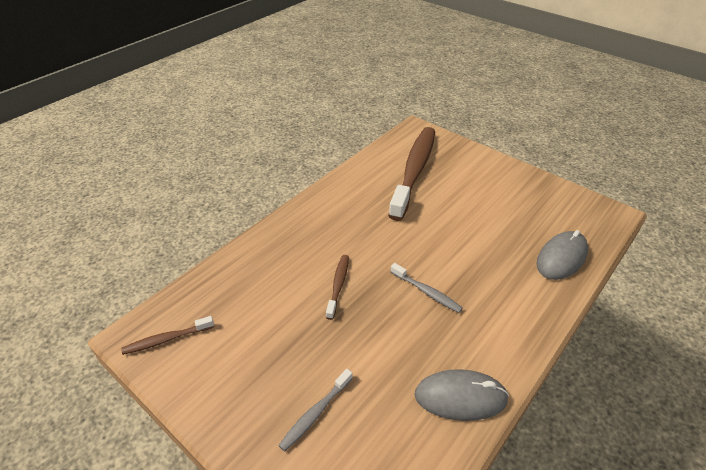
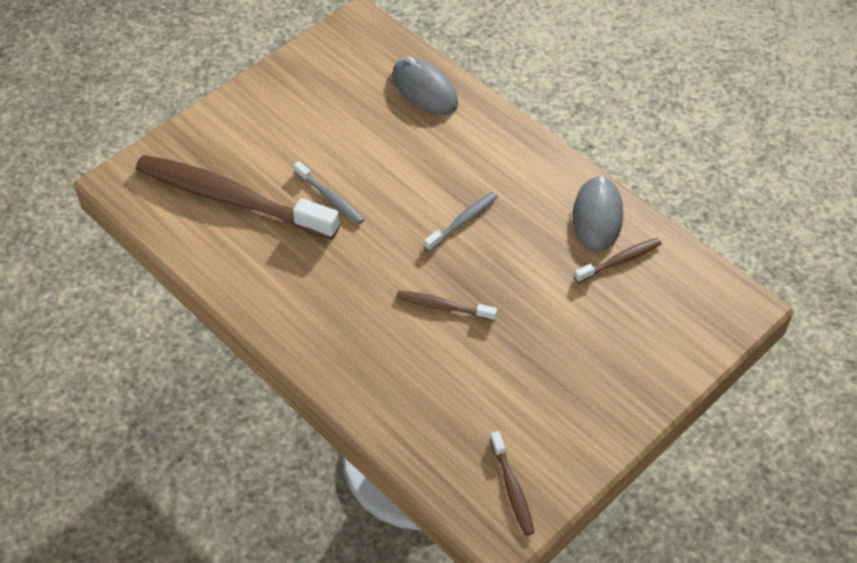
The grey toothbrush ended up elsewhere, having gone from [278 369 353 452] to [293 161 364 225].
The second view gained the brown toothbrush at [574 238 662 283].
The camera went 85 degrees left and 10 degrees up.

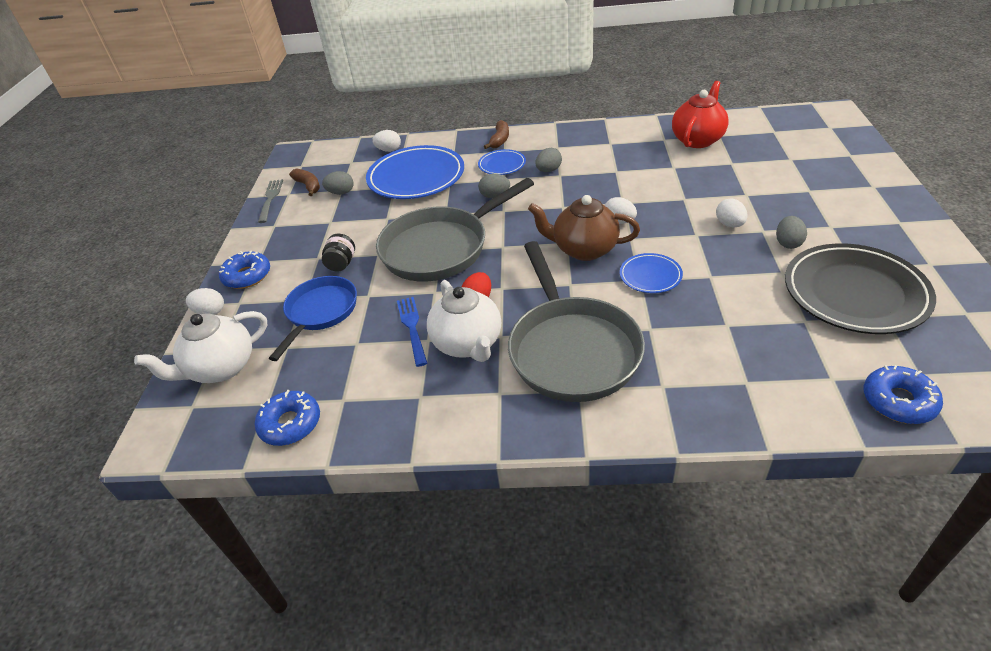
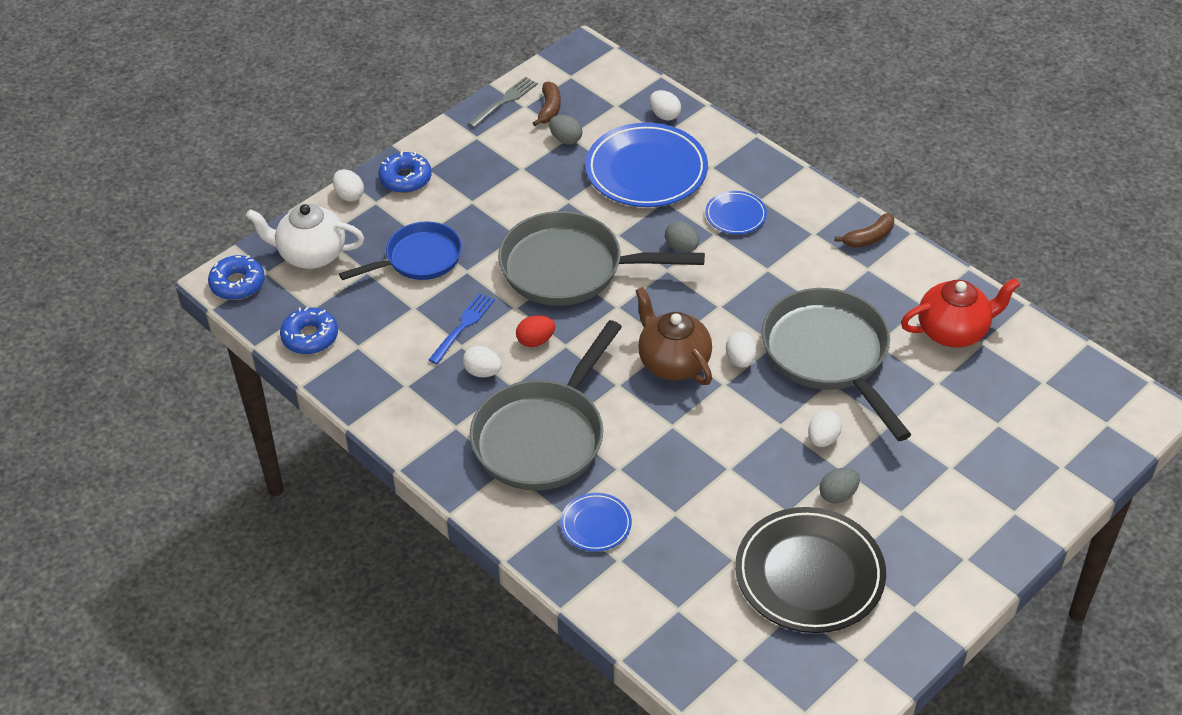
The brown banana ended up elsewhere, having gone from [484 120 509 149] to [835 213 894 248].
The second view lost the grey egg at [535 148 562 172].
The second view lost the black jar at [322 234 355 272].
The blue plate ended up elsewhere, having gone from [620 253 683 293] to [560 493 632 551].
Where the white teapot stood at [427 280 501 362], the white egg came to stand at [463 346 502 377].
The blue donut ended up elsewhere, having gone from [864 365 943 424] to [208 255 265 300].
The second view gained the grey pan at [762 288 912 441].
The camera went 40 degrees right and 5 degrees up.

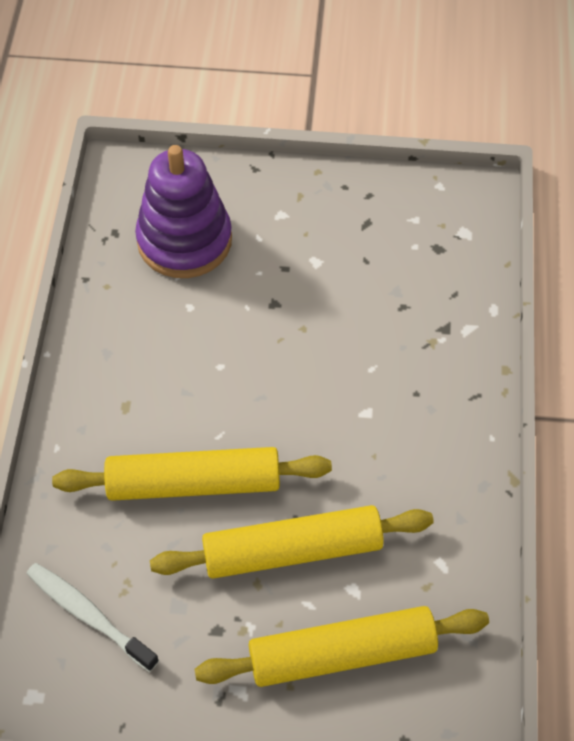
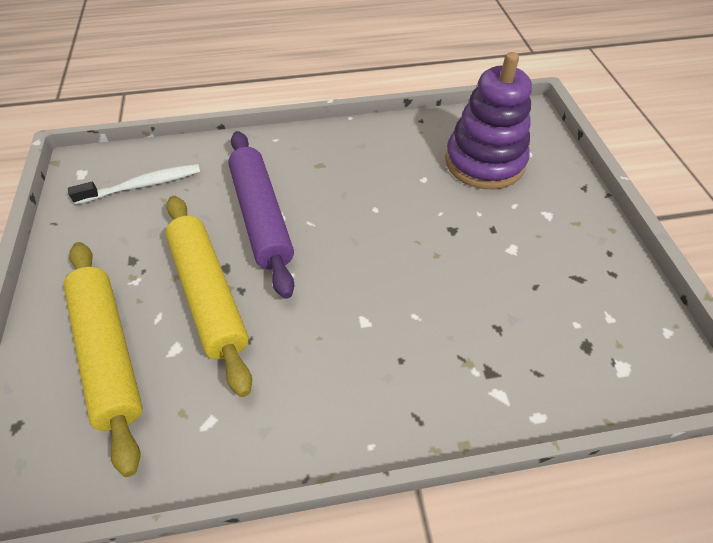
What was the yellow rolling pin at [52 447 332 501] turned into the purple rolling pin at [228 131 294 299].
The white toothbrush at [26 563 159 672] ended up facing another way, 45 degrees clockwise from before.
The camera went 75 degrees right and 5 degrees down.

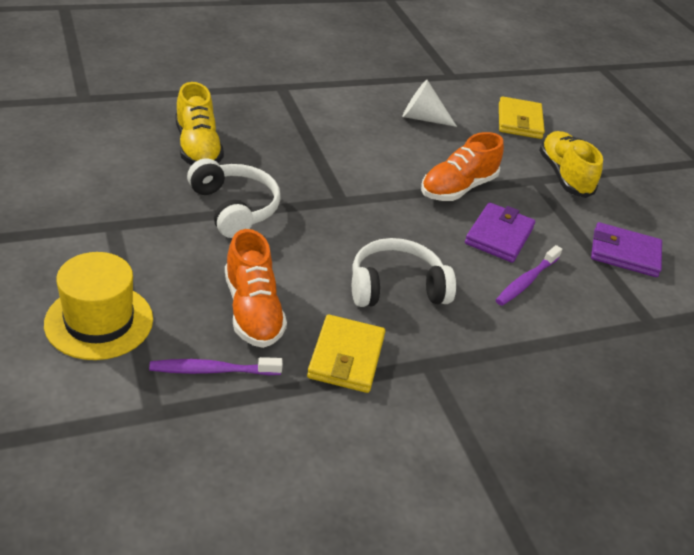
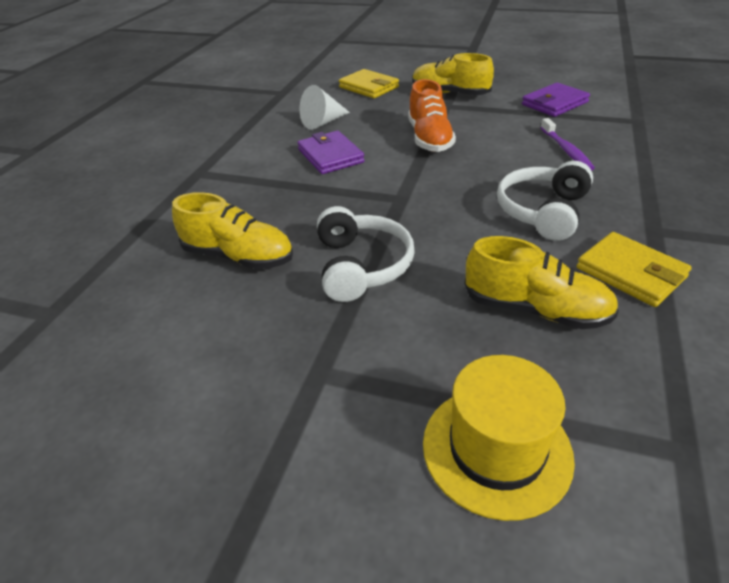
The white headphones at [187 158 281 238] ended up facing another way, 75 degrees clockwise from before.
The purple wallet ended up elsewhere, having gone from [465 202 535 263] to [298 131 365 174].
What was the orange shoe at [225 229 287 348] turned into the yellow shoe at [464 236 619 329].
The second view lost the purple toothbrush at [149 357 283 375].
The camera went 45 degrees left and 0 degrees up.

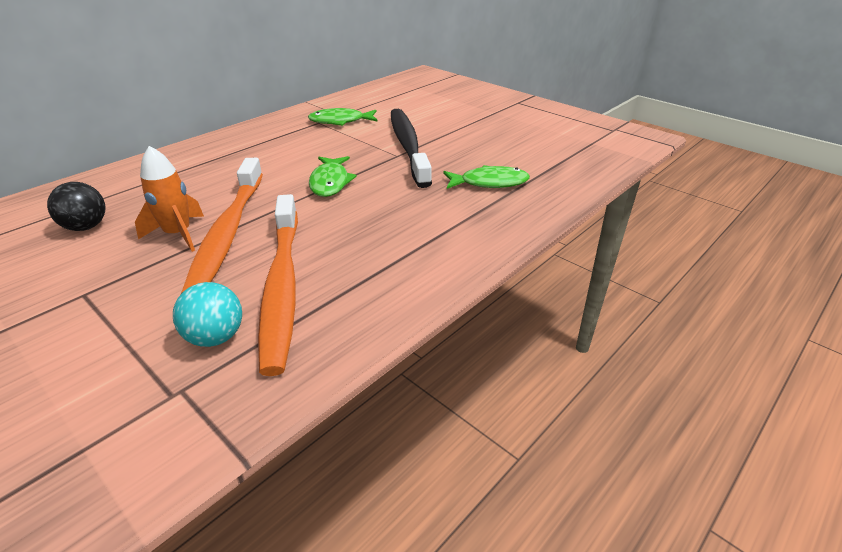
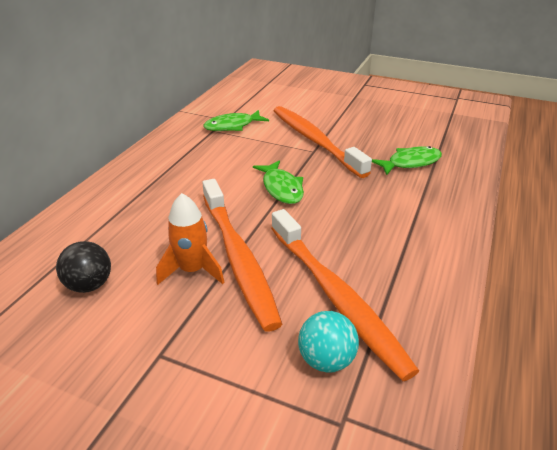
What was the black toothbrush at [391 109 432 188] turned into the orange toothbrush at [273 106 372 178].
The camera went 20 degrees left and 0 degrees up.

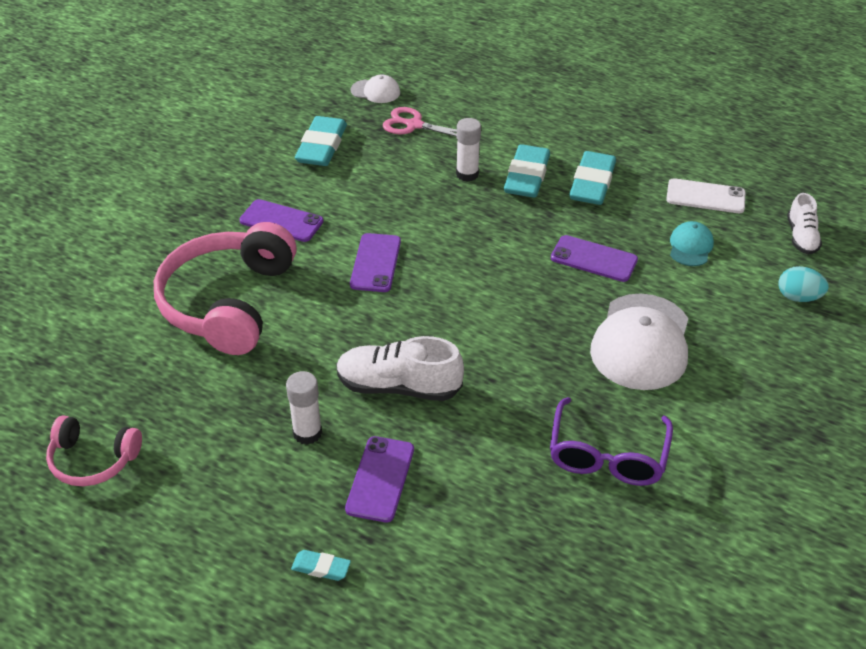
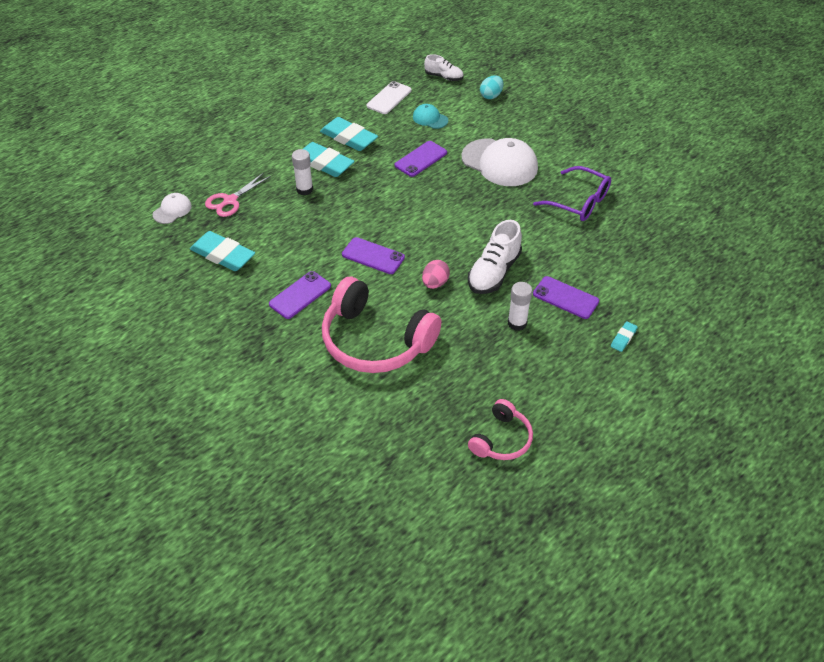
The second view gained the pink egg at [422 260 450 289].
The camera went 70 degrees left and 5 degrees up.

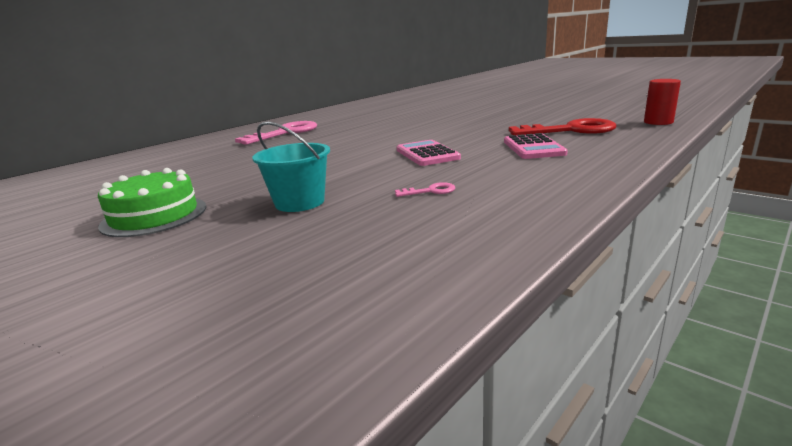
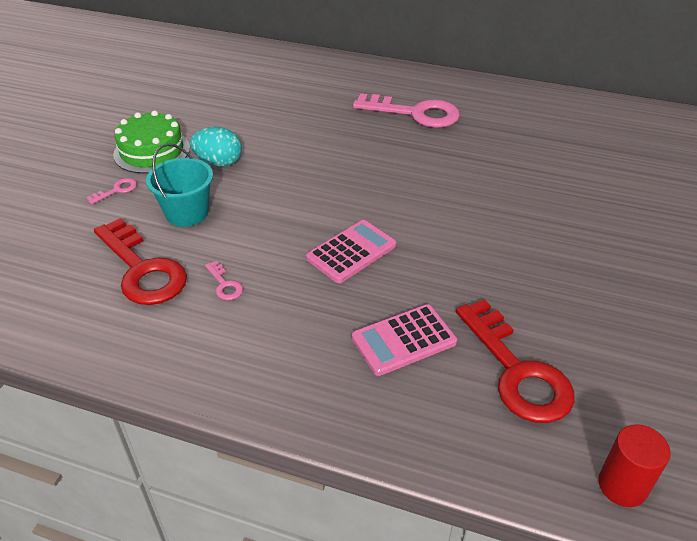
The second view gained the turquoise egg at [190 127 242 167].
The second view gained the pink key at [87 178 137 204].
The second view gained the red key at [94 218 187 305].
The camera went 65 degrees right and 20 degrees up.

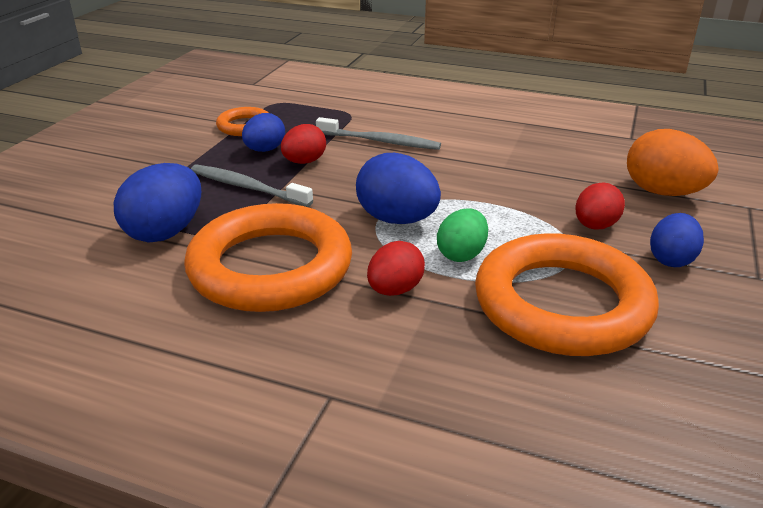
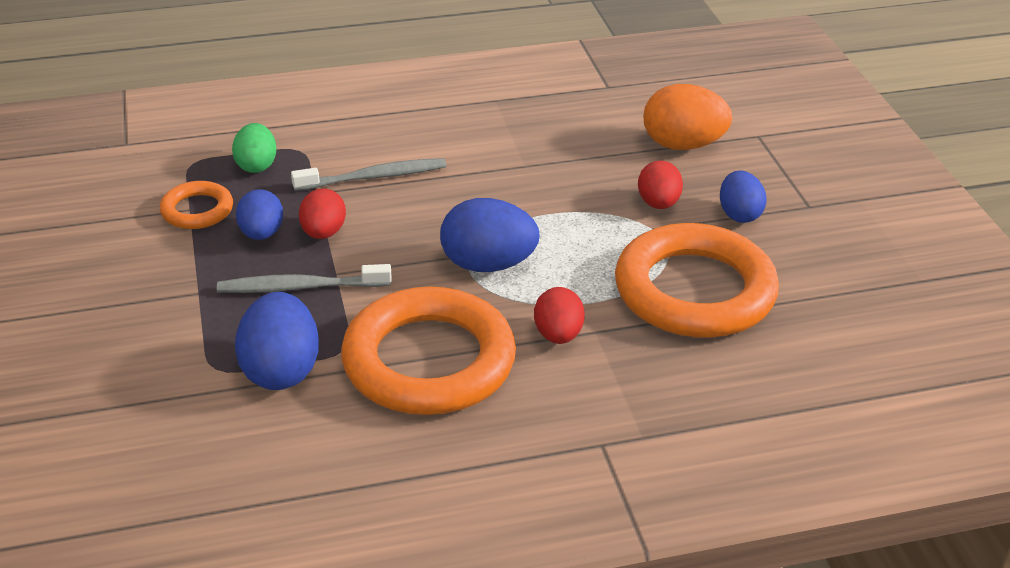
The green egg ended up elsewhere, having gone from [437 208 488 262] to [232 123 276 173].
The camera went 35 degrees left and 5 degrees up.

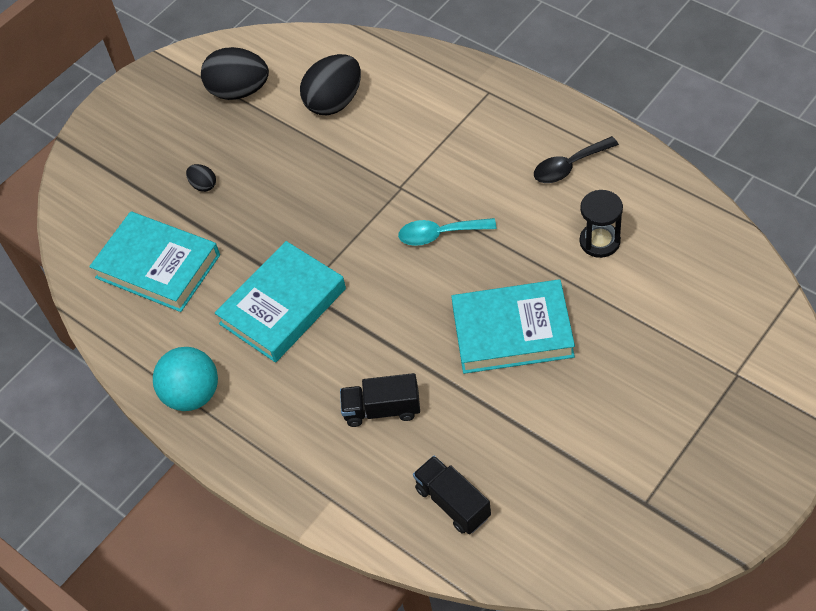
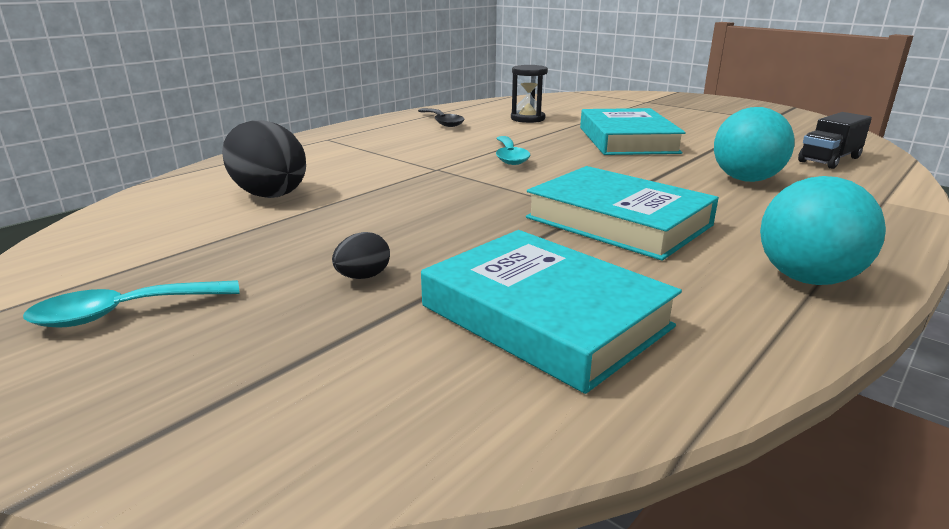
The second view lost the black egg at [201 47 269 100].
The turquoise book at [89 211 220 312] ended up facing another way, 75 degrees counterclockwise from before.
Where the black truck stood at [340 373 420 427], the turquoise ball came to stand at [714 107 795 182].
The second view gained the turquoise spoon at [23 280 239 327].
The camera went 95 degrees left and 30 degrees down.

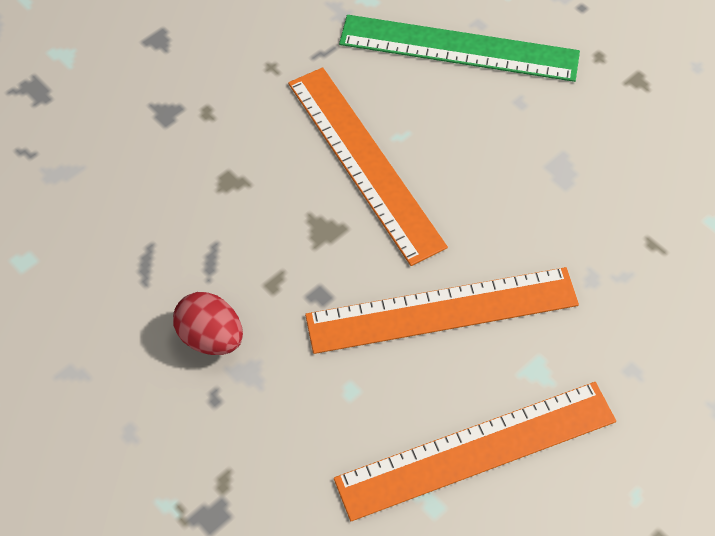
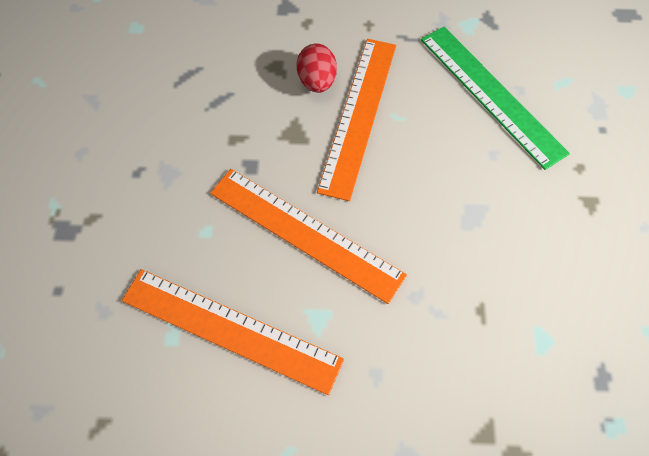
The red egg ended up elsewhere, having gone from [173 292 243 355] to [296 44 337 93].
The camera went 45 degrees right and 5 degrees up.

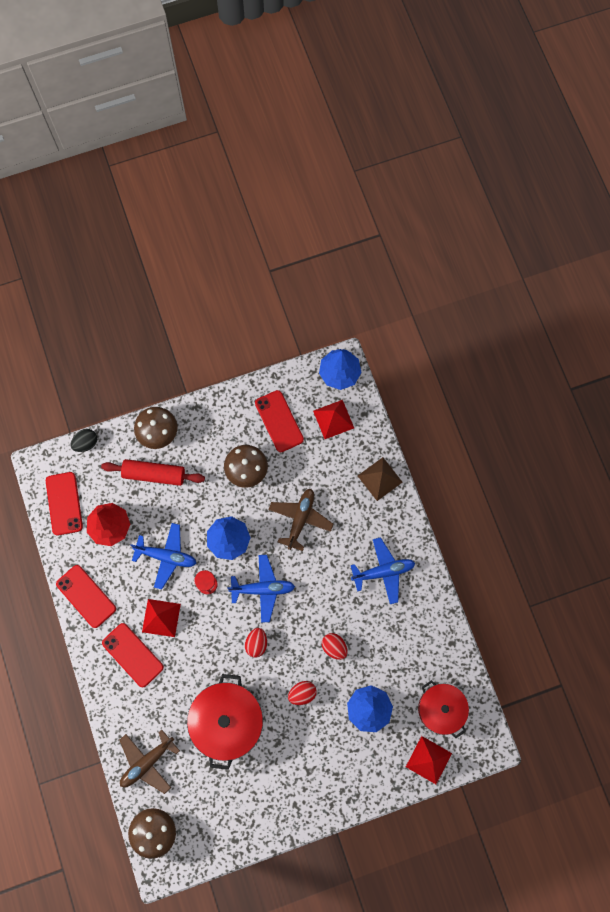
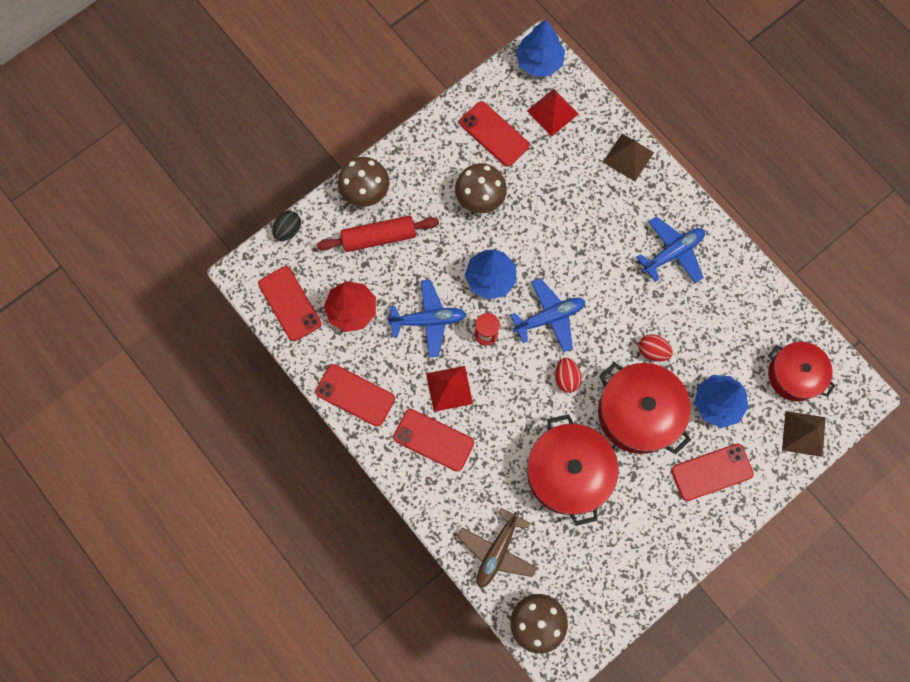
The second view lost the brown plane at [268 489 334 551].
Where the red egg stood at [288 681 317 705], the red pot came to stand at [598 362 691 454].
What was the red pyramid at [406 736 452 784] turned into the brown pyramid at [782 411 826 457].
The second view gained the red phone at [671 444 754 501].
The camera went 20 degrees left and 0 degrees up.

